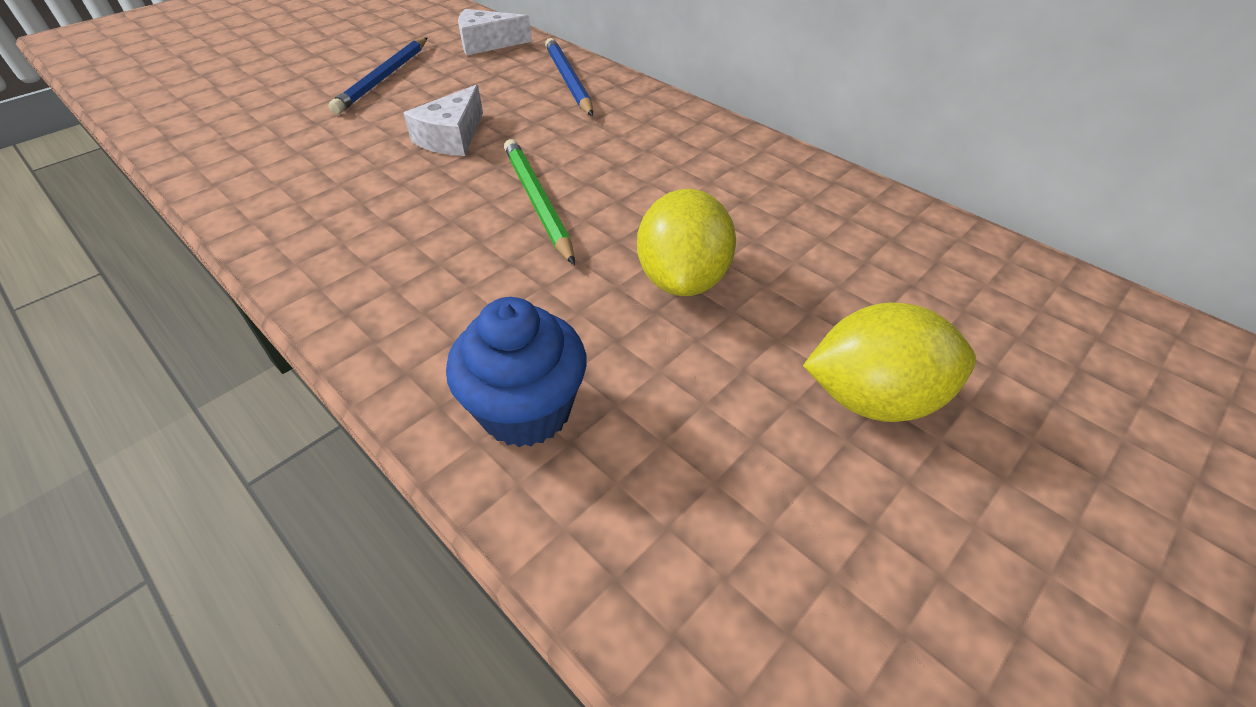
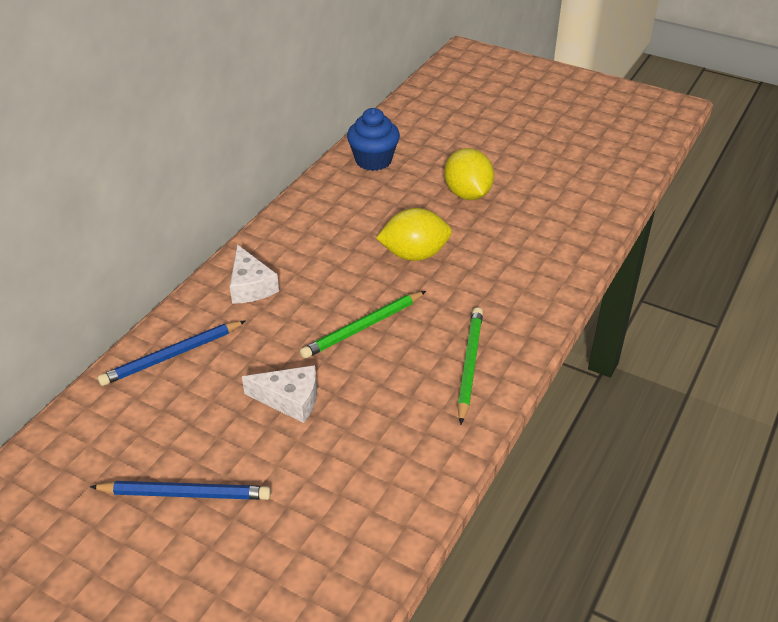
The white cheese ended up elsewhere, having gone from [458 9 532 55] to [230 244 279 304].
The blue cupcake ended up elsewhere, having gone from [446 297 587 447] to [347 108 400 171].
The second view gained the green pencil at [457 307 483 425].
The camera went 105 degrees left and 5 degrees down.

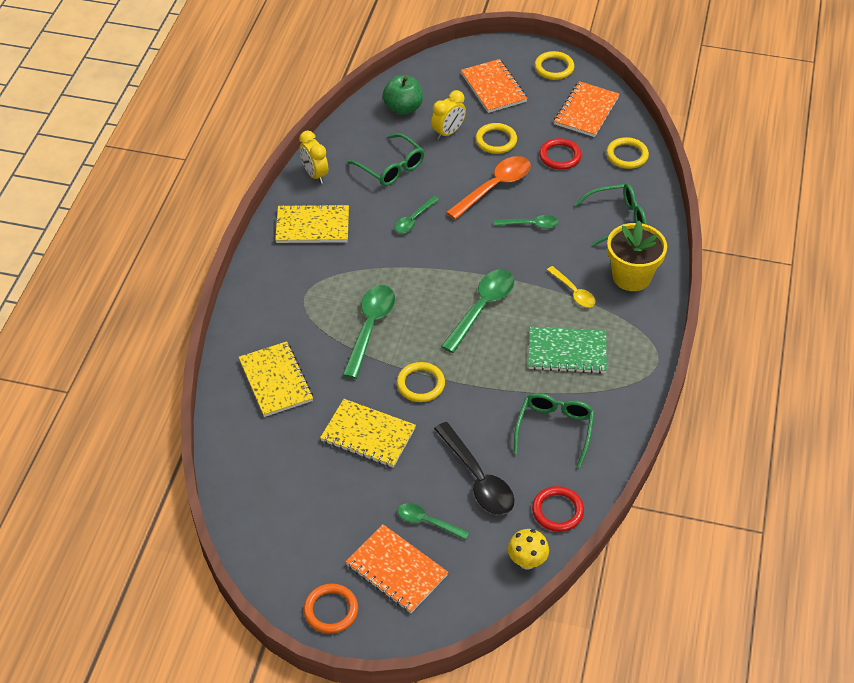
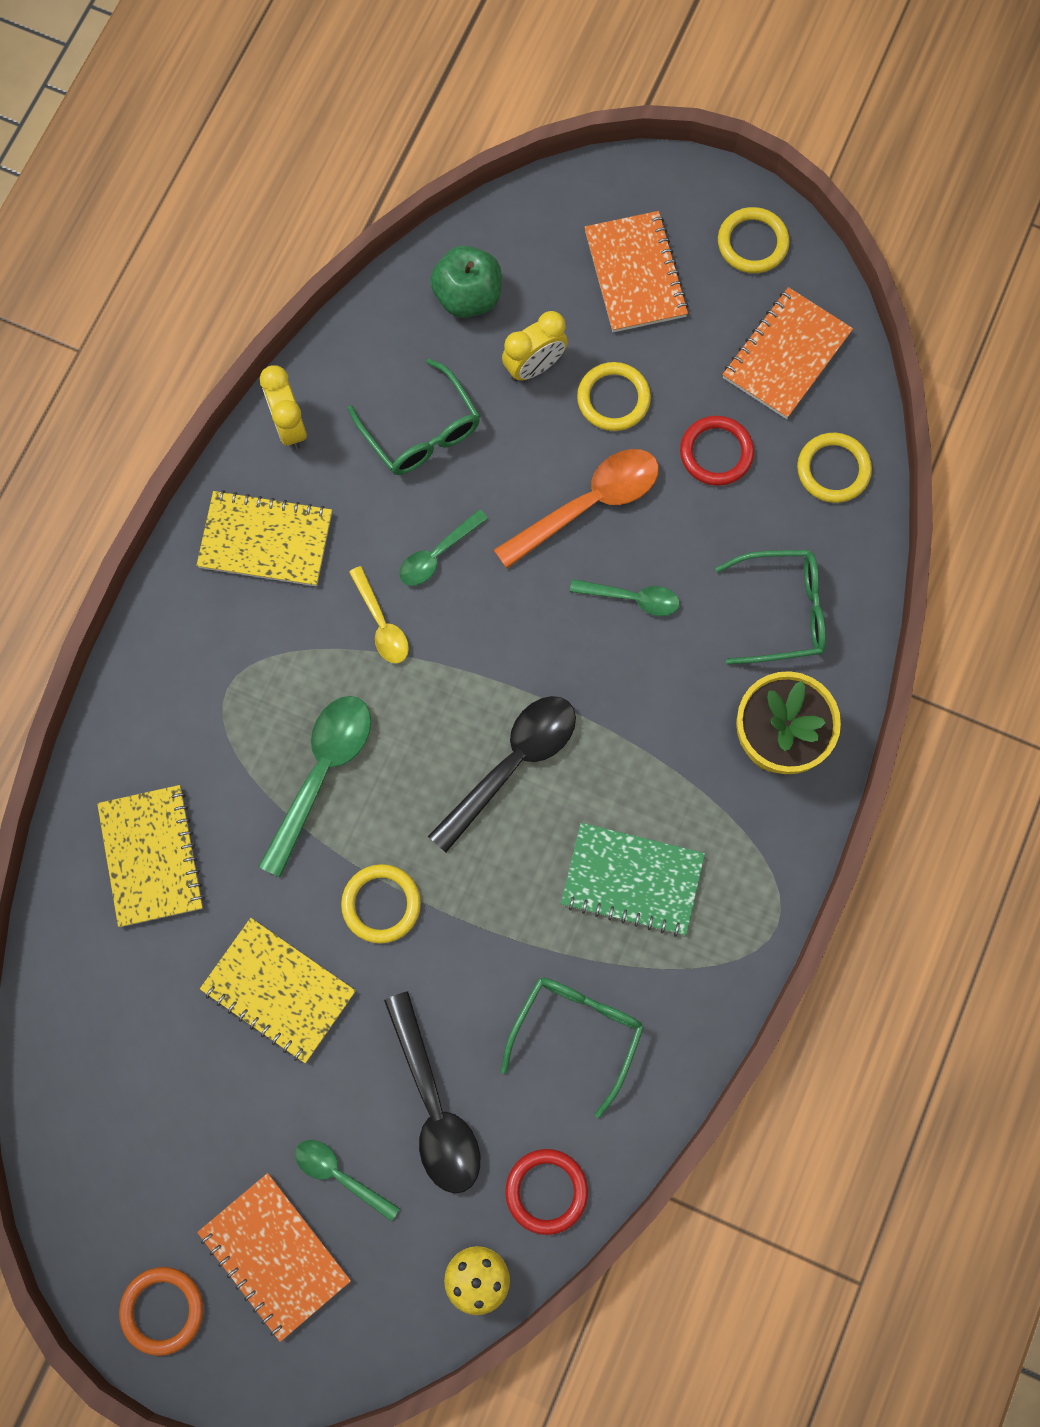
The yellow spoon ended up elsewhere, having gone from [547 266 595 307] to [349 566 409 663].
What was the green spoon at [441 269 514 353] turned into the black spoon at [428 696 576 853].
The camera went 10 degrees right and 25 degrees up.

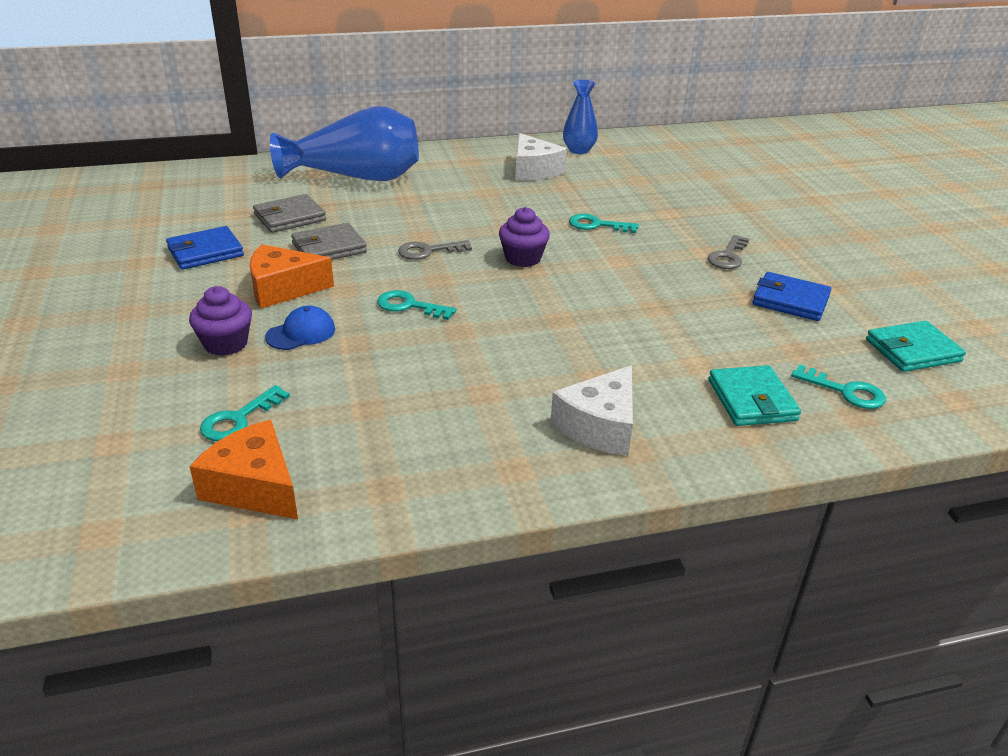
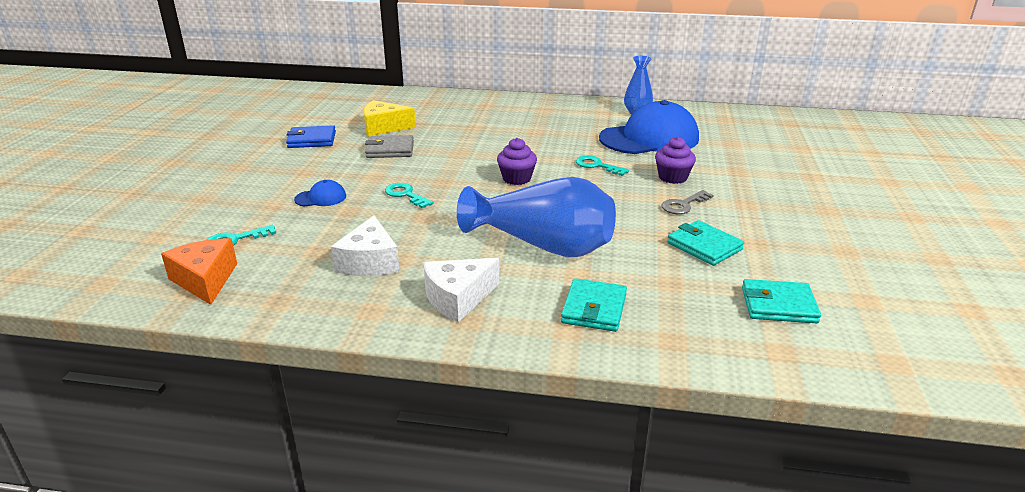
The blue vase ended up elsewhere, having gone from [270 106 419 181] to [457 177 616 257].
The white cheese ended up elsewhere, having gone from [515 133 567 181] to [331 215 400 276].
Where the grey wallet stood at [253 194 326 233], the yellow cheese came to stand at [363 100 416 137].
The second view lost the grey key at [398 240 472 260].
The second view lost the orange cheese at [250 244 334 309].
What was the blue wallet at [753 272 831 321] turned into the turquoise wallet at [667 220 744 266].
The purple cupcake ended up elsewhere, having gone from [189 286 252 356] to [655 137 696 184].
The second view lost the turquoise key at [791 364 886 409].
The second view gained the blue cap at [599 100 699 154].
The camera went 25 degrees right and 5 degrees down.

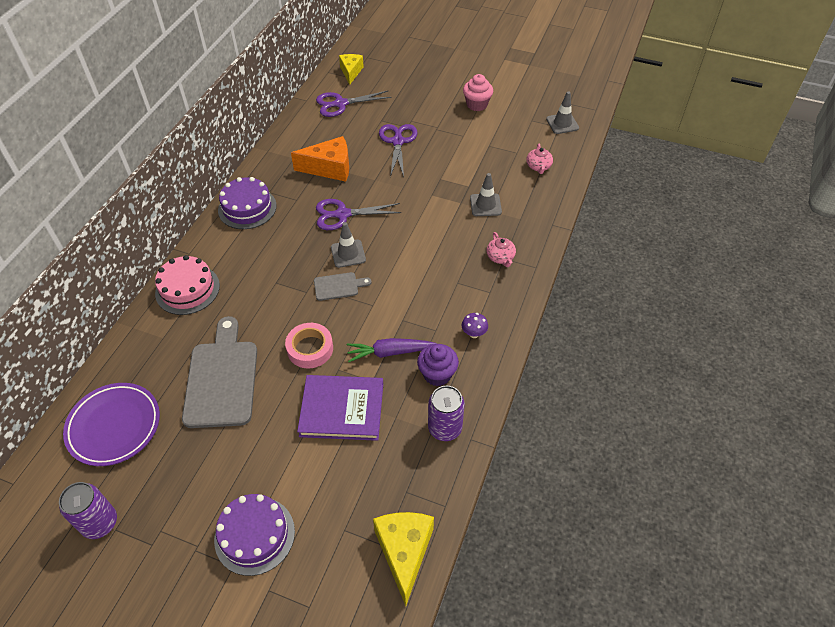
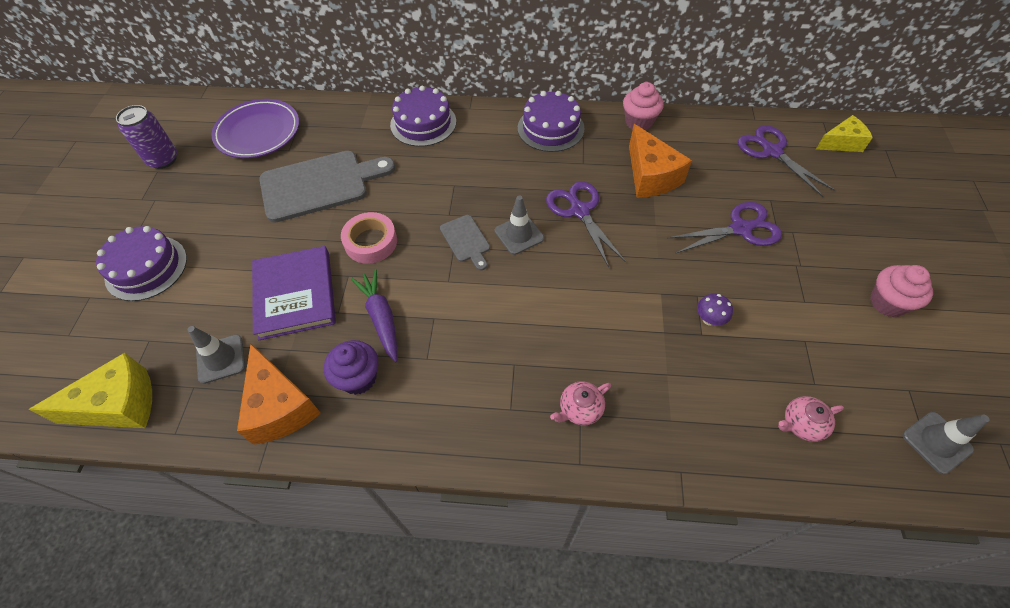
The grey traffic cone ended up elsewhere, having gone from [470 173 502 216] to [187 326 245 384].
What was the pink cake at [155 255 220 315] turned into the purple cake at [390 86 456 147].
The purple mushroom ended up elsewhere, having gone from [462 313 488 338] to [697 294 733 326].
Where the purple can stood at [428 386 465 441], the orange cheese came to stand at [237 344 321 445].
The second view gained the pink cupcake at [623 82 664 130].
The camera went 75 degrees right and 5 degrees up.

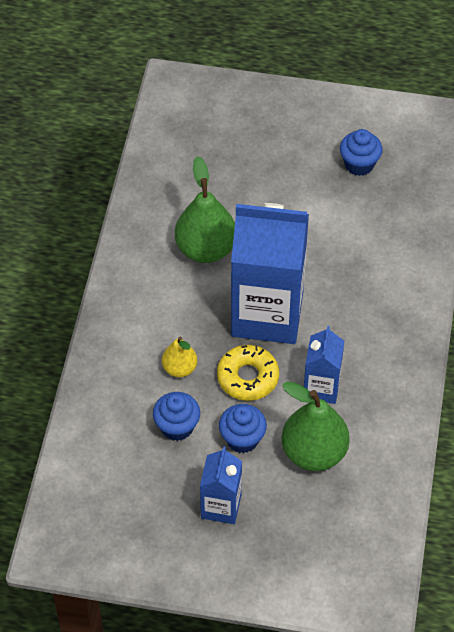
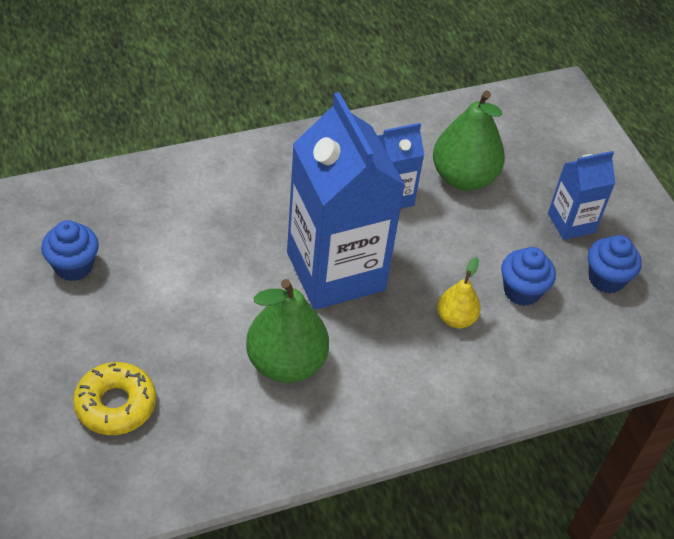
The yellow donut ended up elsewhere, having gone from [217 345 279 401] to [73 362 156 435].
The blue cupcake ended up elsewhere, having gone from [219 404 267 453] to [588 235 642 293].
The camera went 125 degrees left and 5 degrees down.

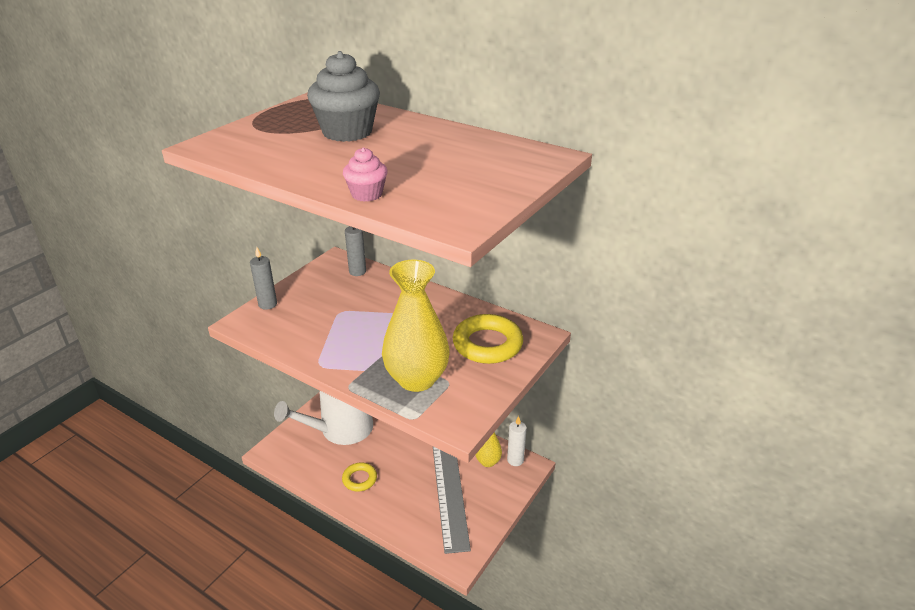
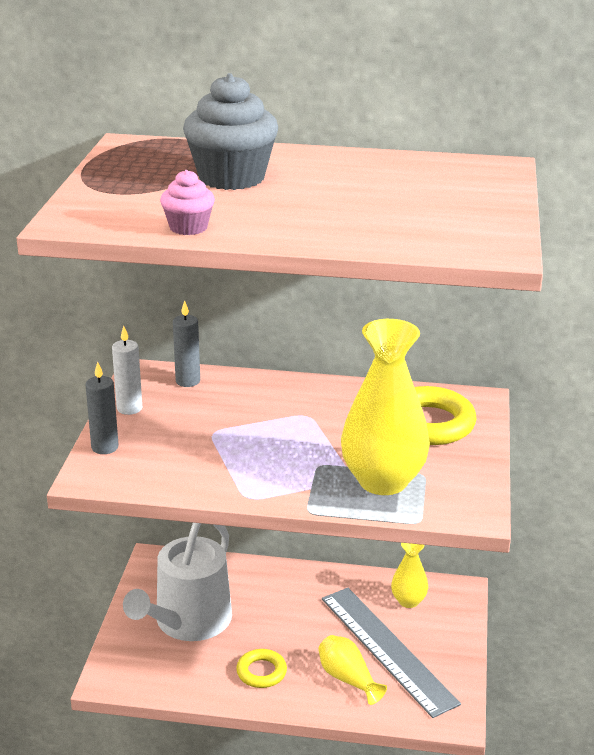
The pink cupcake ended up elsewhere, having gone from [343 147 388 202] to [160 170 215 235].
The white candle ended up elsewhere, having gone from [507 416 527 466] to [112 326 142 415].
The second view gained the yellow vase at [318 635 387 705].
The camera went 25 degrees left and 5 degrees down.

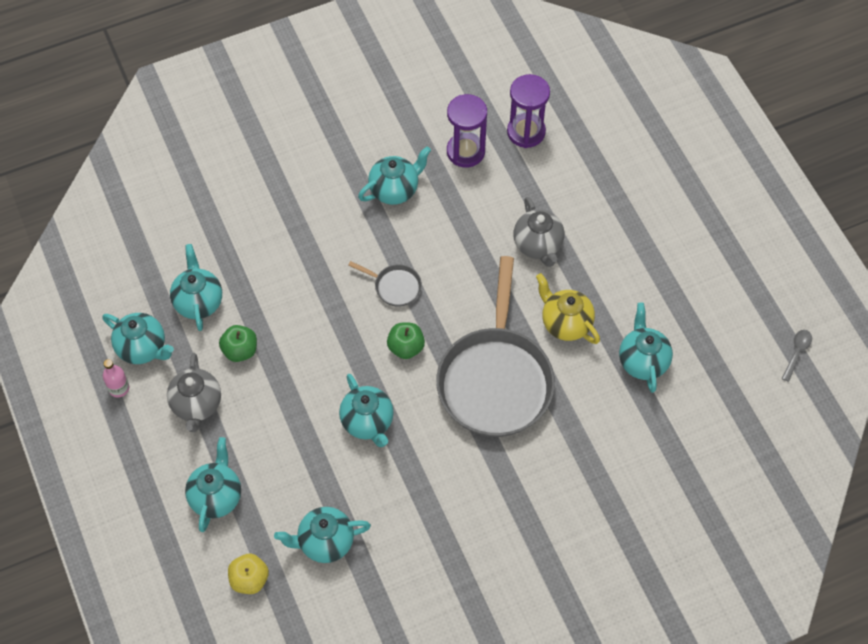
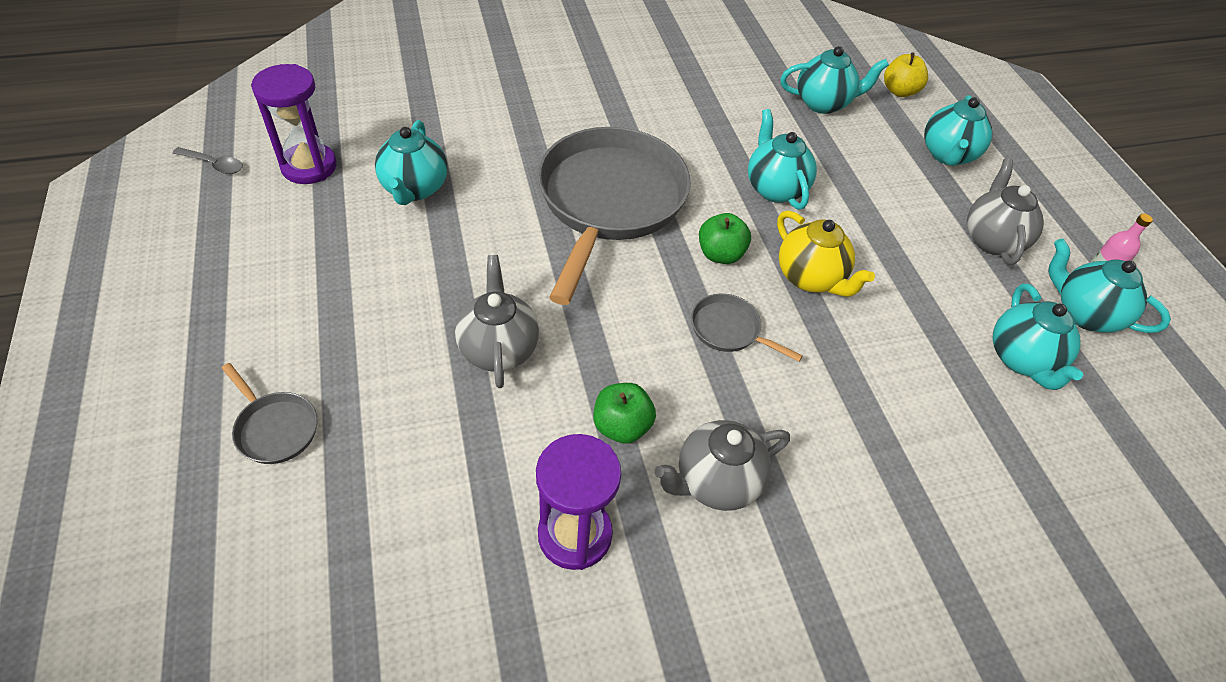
The purple hourglass ended up elsewhere, having gone from [507 74 550 148] to [251 64 337 184].
What was the turquoise teapot at [358 146 431 205] turned into the grey teapot at [655 420 790 511].
The yellow teapot ended up elsewhere, having gone from [536 273 600 344] to [777 210 875 297].
The green apple ended up elsewhere, having gone from [219 325 257 362] to [594 383 656 444].
The grey spoon at [781 330 812 382] ended up facing another way, 105 degrees counterclockwise from before.
The second view gained the grey pan at [222 363 317 464].
The camera went 175 degrees left and 10 degrees down.

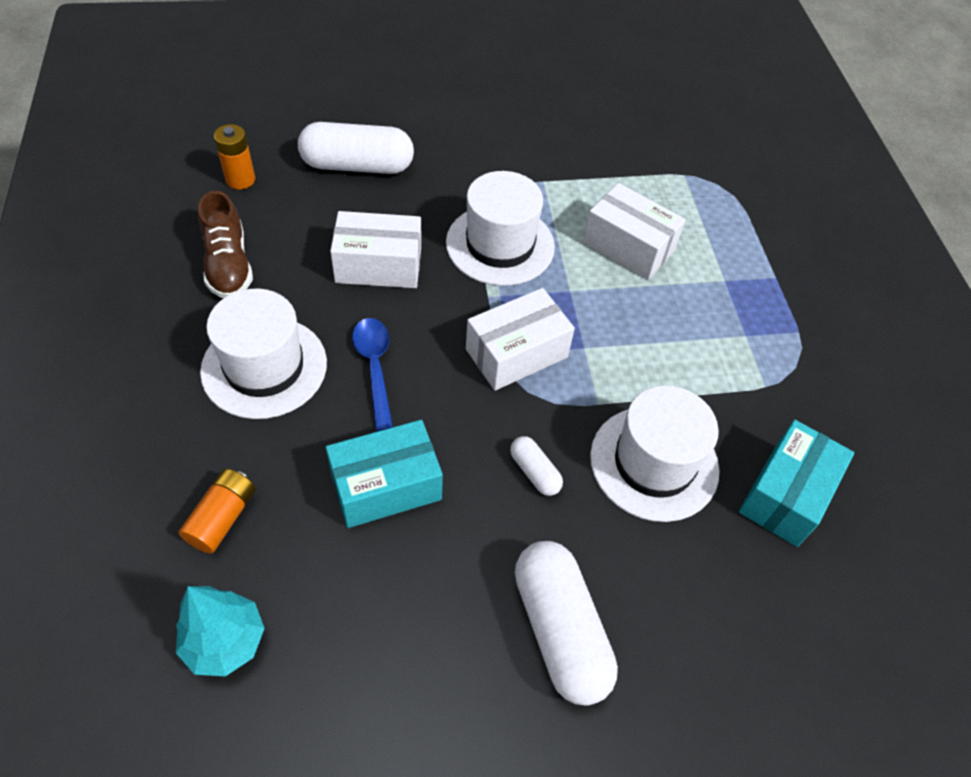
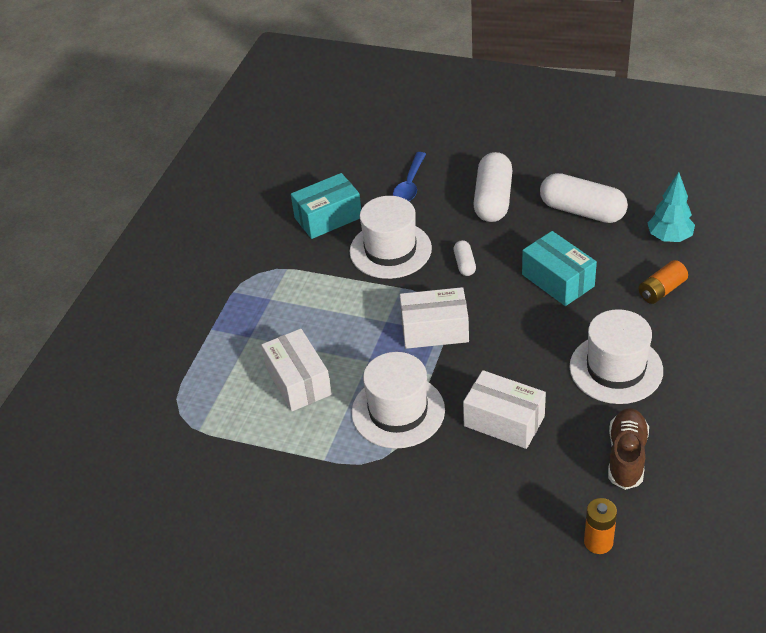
The white capsule ended up elsewhere, having gone from [298 122 414 174] to [540 173 628 223].
The blue spoon ended up elsewhere, having gone from [352 318 393 431] to [393 152 426 201].
The turquoise box at [326 420 443 528] ended up facing another way, 45 degrees clockwise from before.
The camera went 145 degrees left and 10 degrees down.

